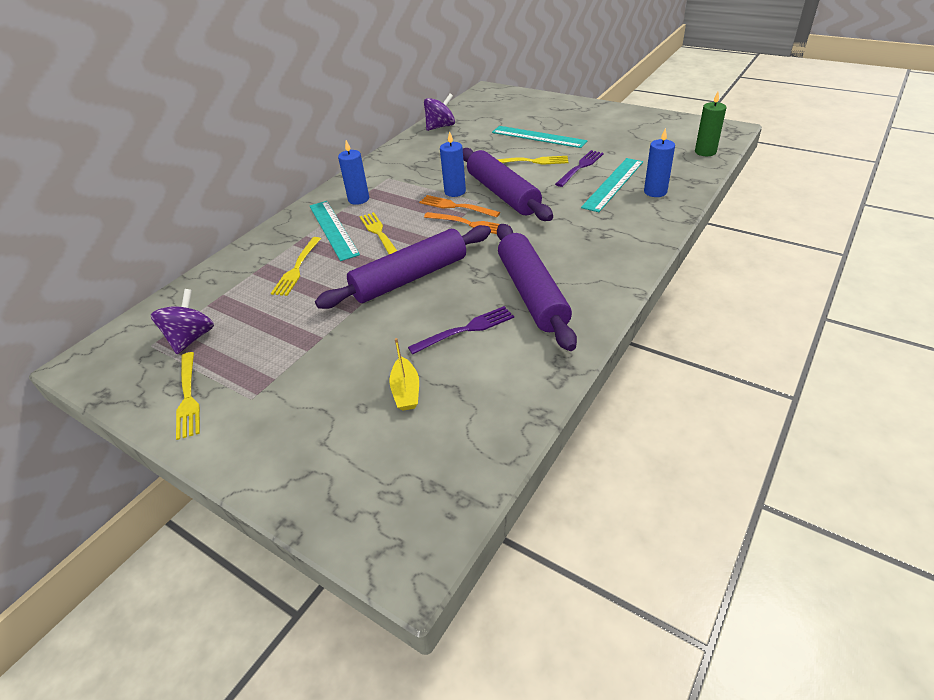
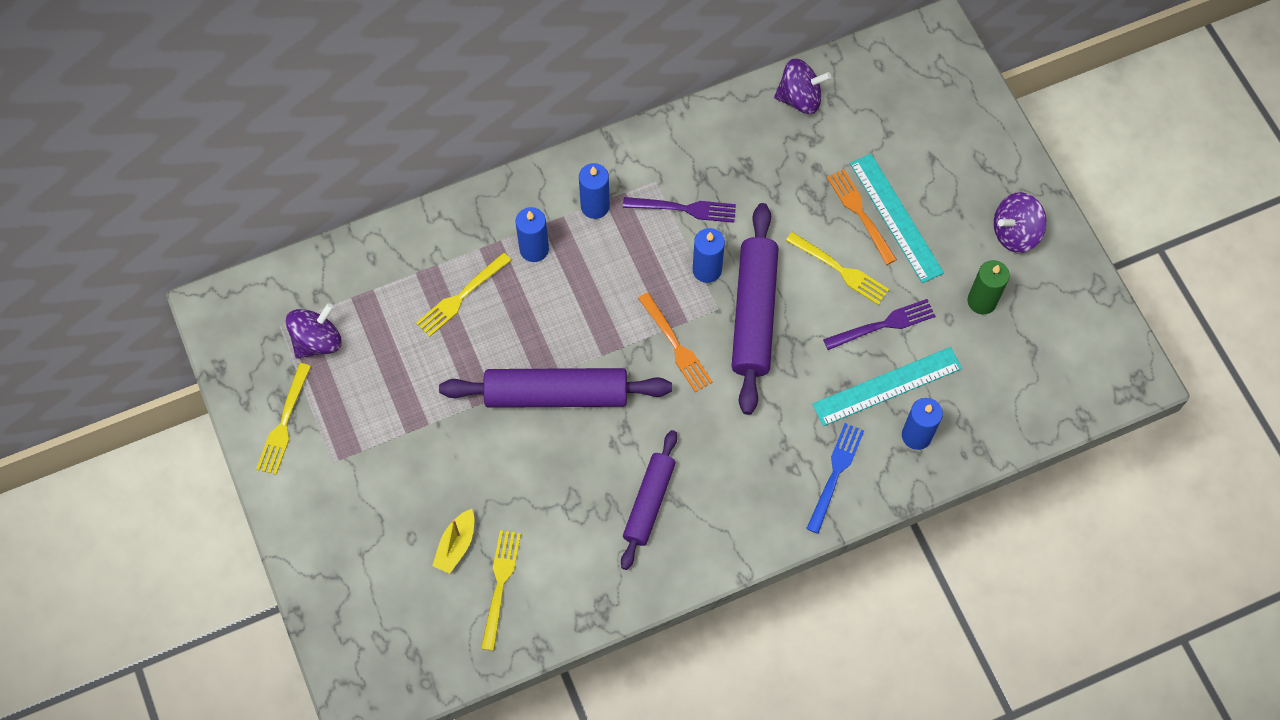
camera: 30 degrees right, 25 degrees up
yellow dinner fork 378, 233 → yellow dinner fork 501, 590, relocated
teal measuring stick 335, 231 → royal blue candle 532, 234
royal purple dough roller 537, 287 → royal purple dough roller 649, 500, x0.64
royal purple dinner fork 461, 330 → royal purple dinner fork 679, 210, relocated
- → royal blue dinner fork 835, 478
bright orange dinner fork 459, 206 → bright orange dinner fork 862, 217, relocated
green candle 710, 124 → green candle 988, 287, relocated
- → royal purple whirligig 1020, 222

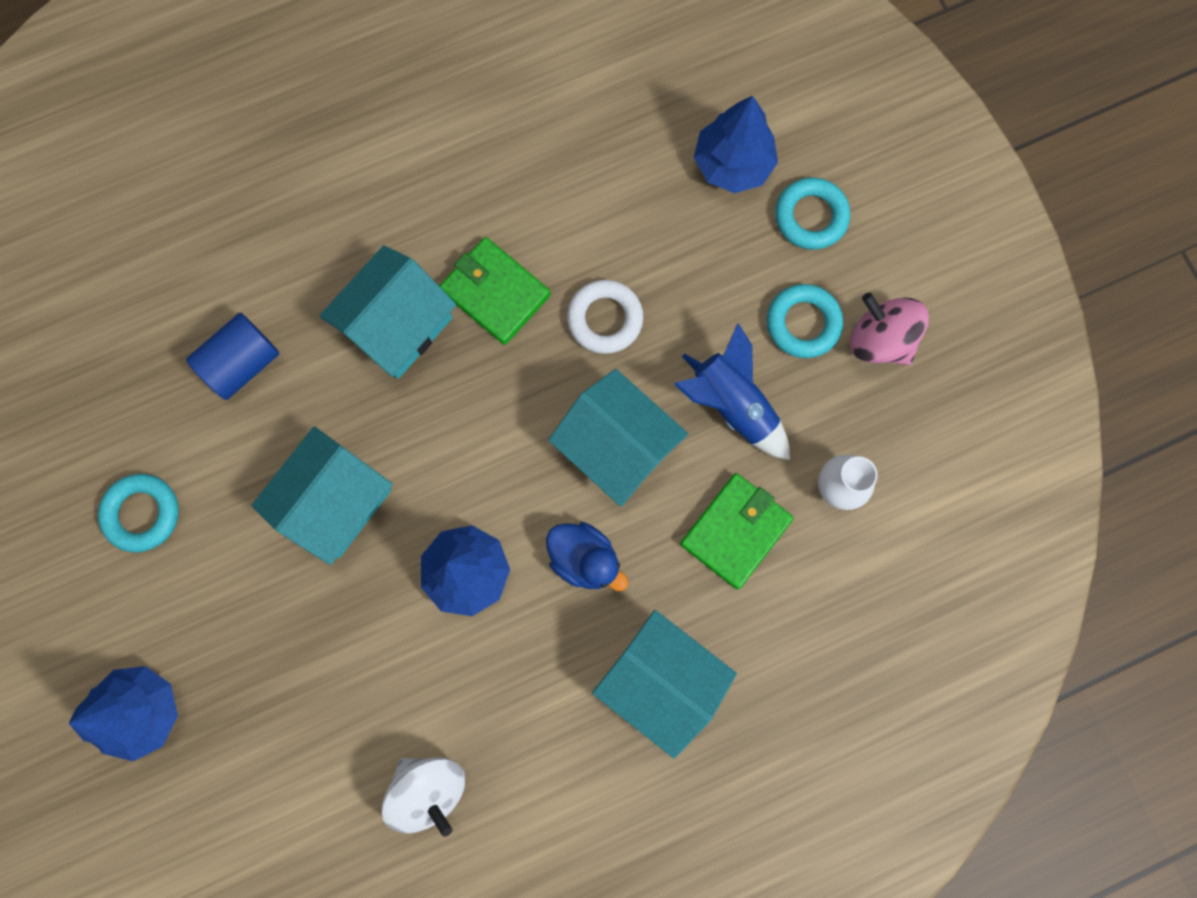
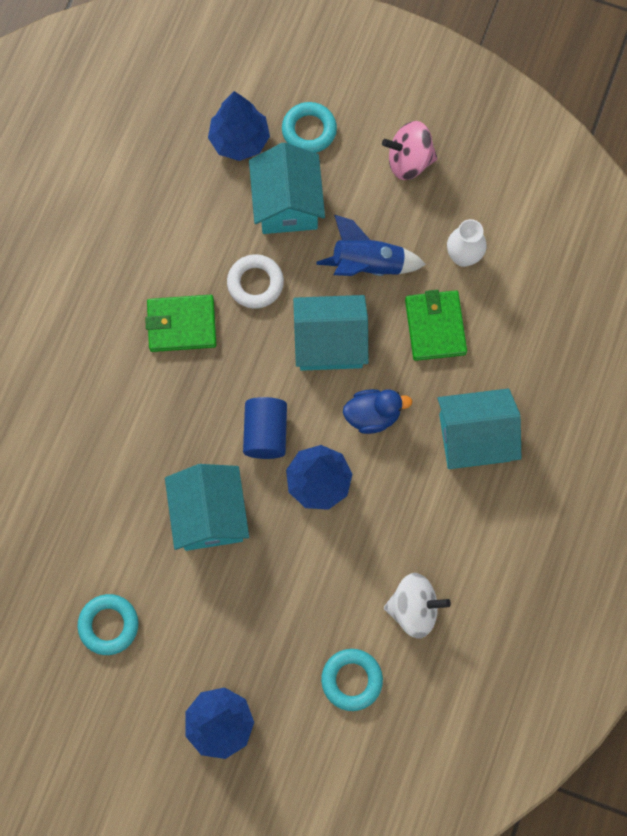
camera: 45 degrees left, 5 degrees down
royal blue cylinder shape 232, 356 → royal blue cylinder shape 265, 428, relocated
teal house 387, 312 → teal house 287, 188, relocated
teal ring 805, 321 → teal ring 352, 680, relocated

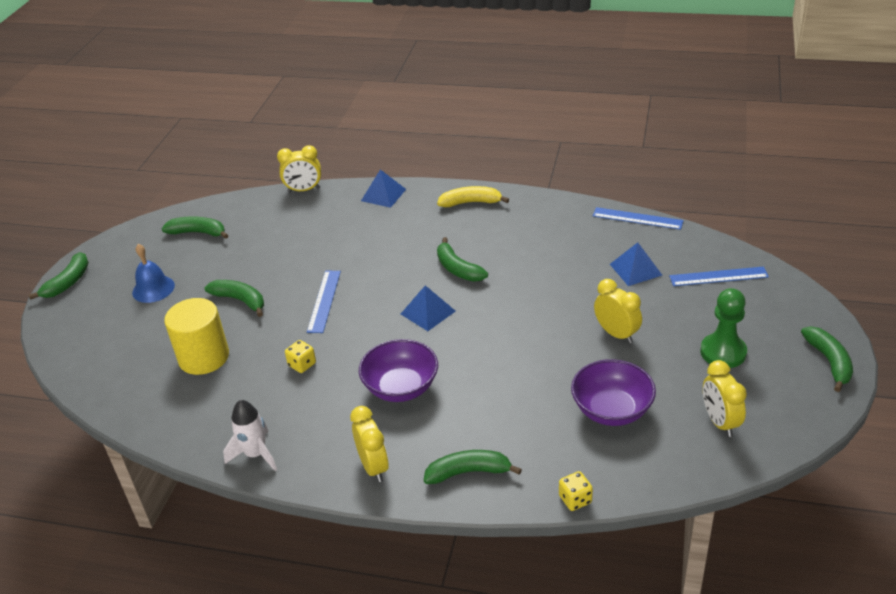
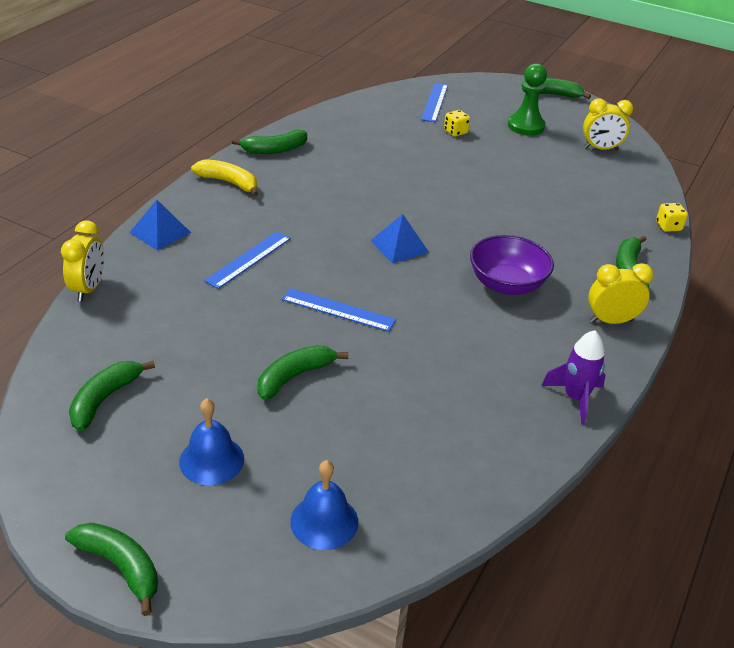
camera: 80 degrees left, 0 degrees up
yellow banana 473, 196 → yellow banana 225, 177, 105 degrees clockwise
royal blue measuring stick 638, 218 → royal blue measuring stick 247, 260, relocated
green banana 462, 259 → green banana 269, 142, relocated
- → royal blue bell 324, 505
yellow die 300, 356 → yellow die 457, 123, relocated
white toy rocket 250, 435 → royal purple toy rocket 573, 377
yellow cylinder shape 196, 336 → -
royal purple bowl 613, 392 → -
yellow clock 618, 311 → -
royal blue solid pyramid 636, 264 → -

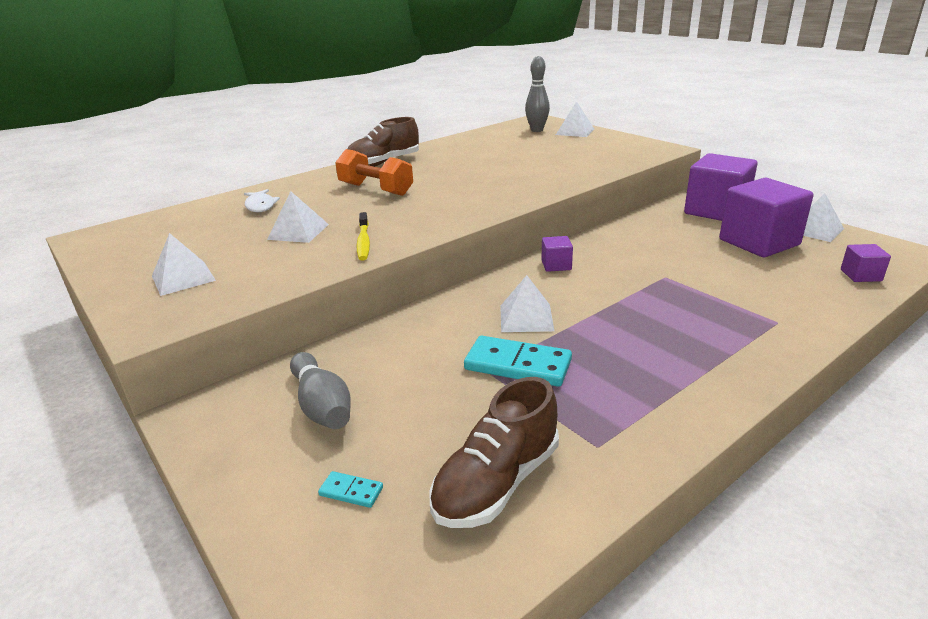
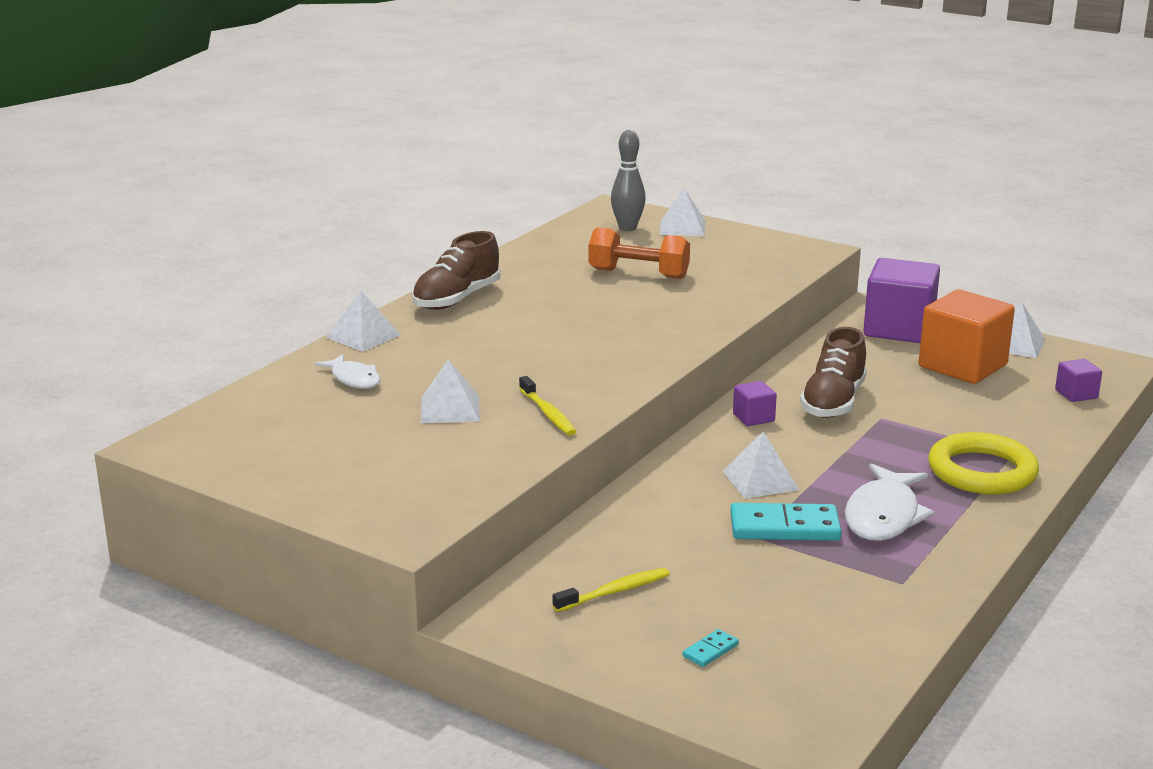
camera: 20 degrees left, 5 degrees down
white solid pyramid 184, 264 → white solid pyramid 363, 321, relocated
ash-grey tenpin 320, 390 → yellow dental brush 611, 590
bright orange free weight 374, 172 → bright orange free weight 639, 253, relocated
teal domino tile 350, 489 → teal domino tile 711, 648, 45 degrees counterclockwise
russet sneaker 494, 452 → russet sneaker 833, 372, relocated
- → white fish figure 890, 502
royal purple solid cube 766, 217 → bright orange solid cube 966, 336
- → yellow ring 983, 463

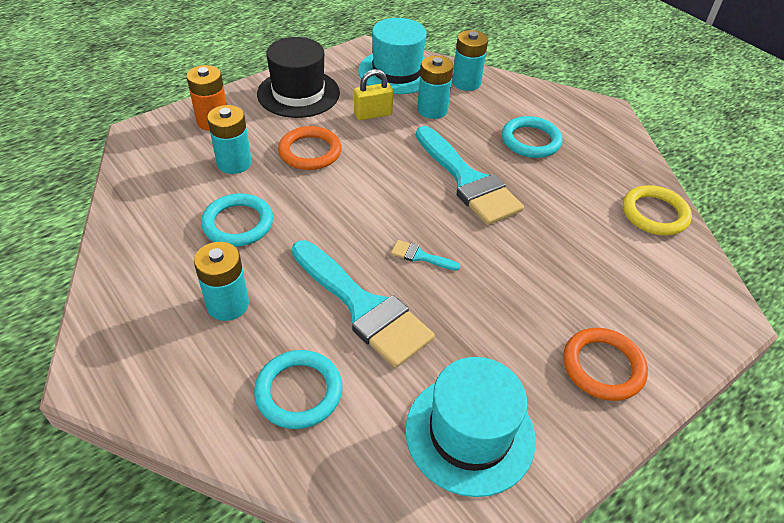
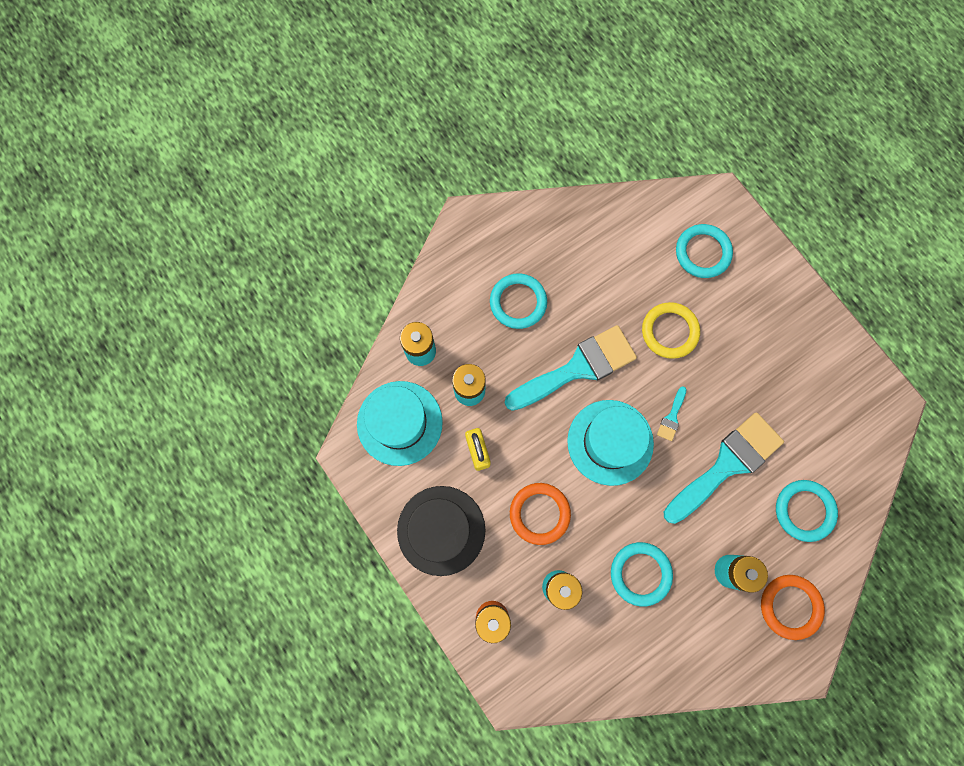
camera: 85 degrees left, 30 degrees up
teal tall hat 470, 427 → teal tall hat 610, 443, relocated
yellow ring 657, 210 → yellow ring 671, 330, relocated
- → teal ring 704, 251
bright orange ring 605, 364 → bright orange ring 793, 607, relocated

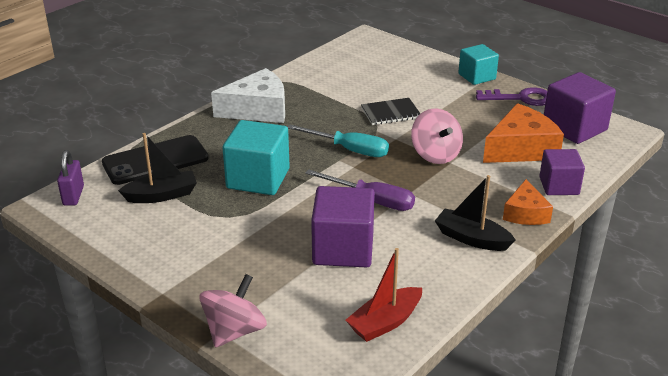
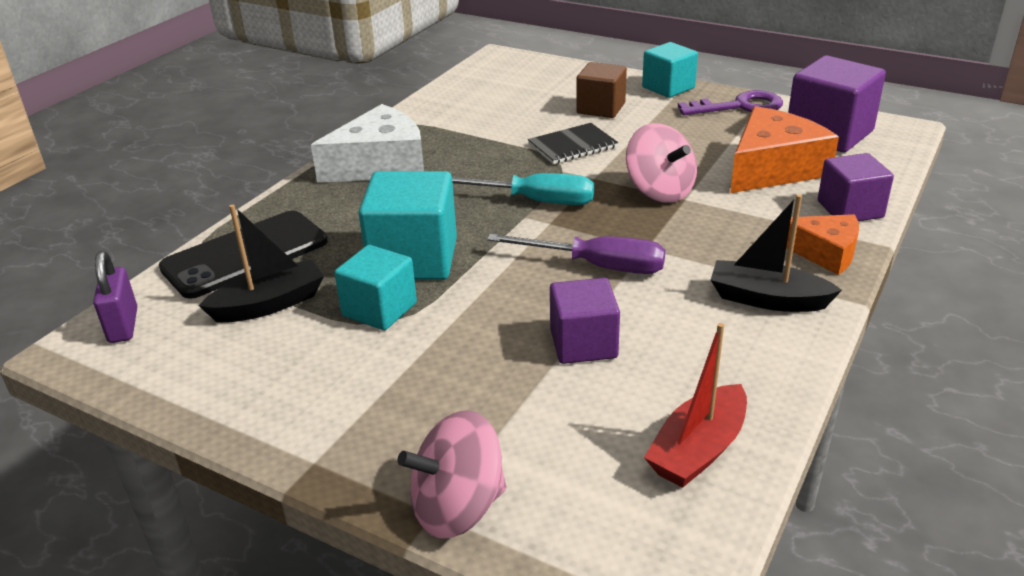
camera: 10 degrees left, 0 degrees up
- → teal solid cube 375, 287
rosy whirligig 233, 311 → rosy whirligig 452, 474, 135 degrees counterclockwise
royal purple solid cube 343, 227 → royal purple solid cube 585, 321, x0.65
- → russet solid cube 601, 90
bright orange cheese 528, 202 → bright orange cheese 822, 244, 60 degrees counterclockwise

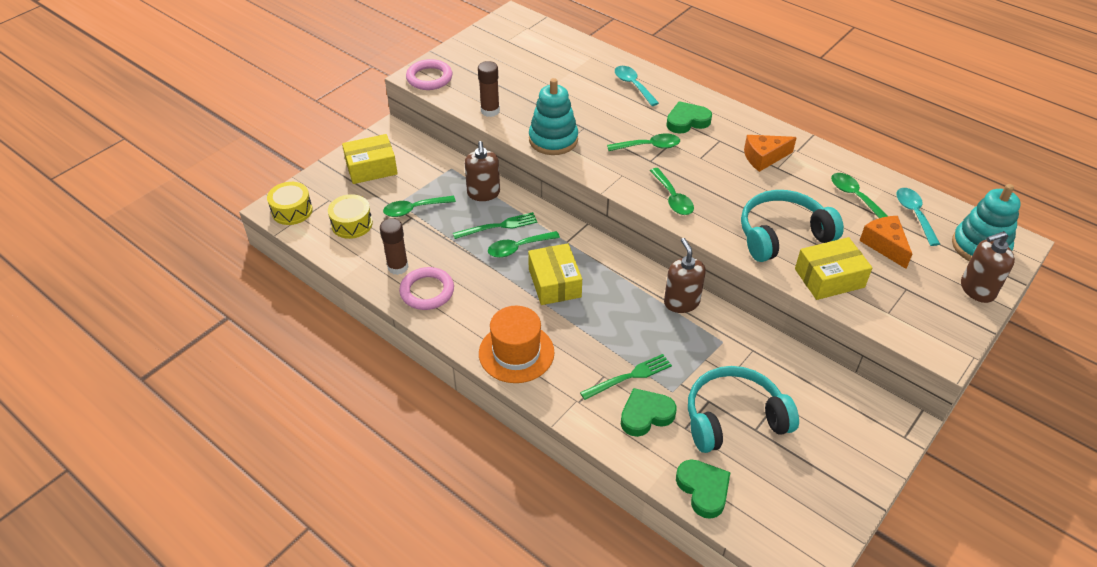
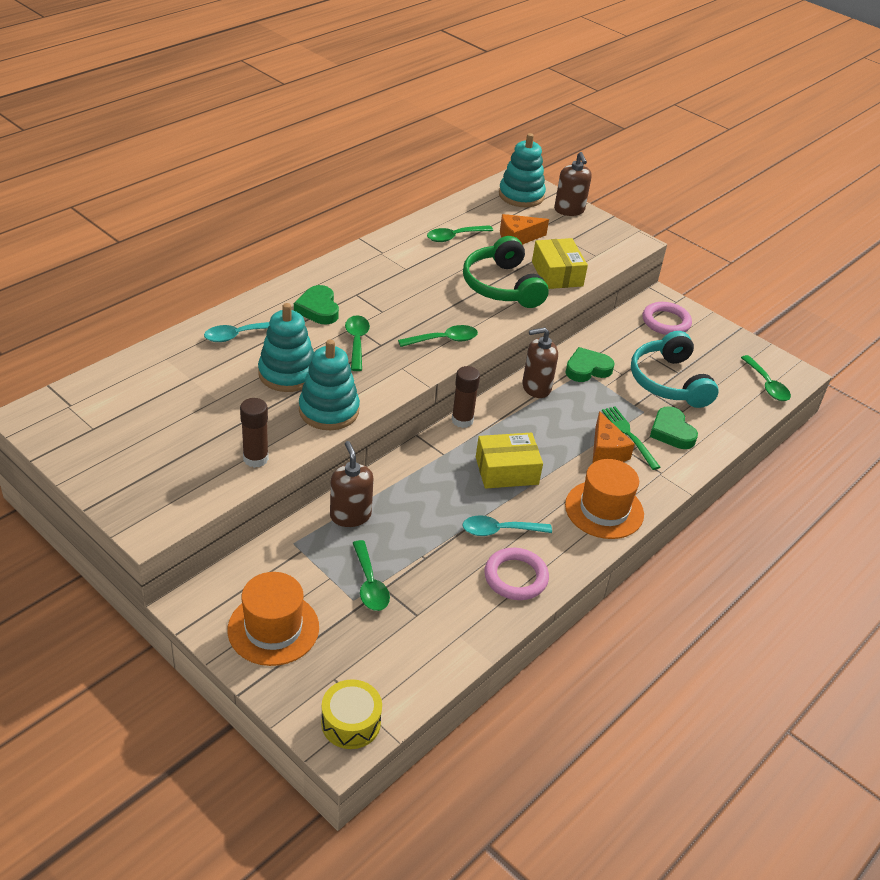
camera: 90 degrees left, 5 degrees down
yellow parcel 370, 159 → bright orange tall hat 273, 619
- → teal stacking rings 286, 347
russet pump bottle 482, 171 → russet pump bottle 352, 484, 105 degrees counterclockwise
russet glue stick 394, 246 → russet glue stick 465, 397, relocated
teal headphones 792, 226 → green headphones 506, 272
teal spoon 918, 217 → teal spoon 507, 525, relocated
green heart 703, 489 → green heart 590, 364, relocated
bright orange cheese 770, 153 → bright orange cheese 614, 437, relocated
rosy ring 429, 74 → rosy ring 667, 318, relocated
green spoon 524, 244 → green spoon 766, 378, relocated
yellow toy drum 350, 216 → -
green dinner fork 495, 225 → -

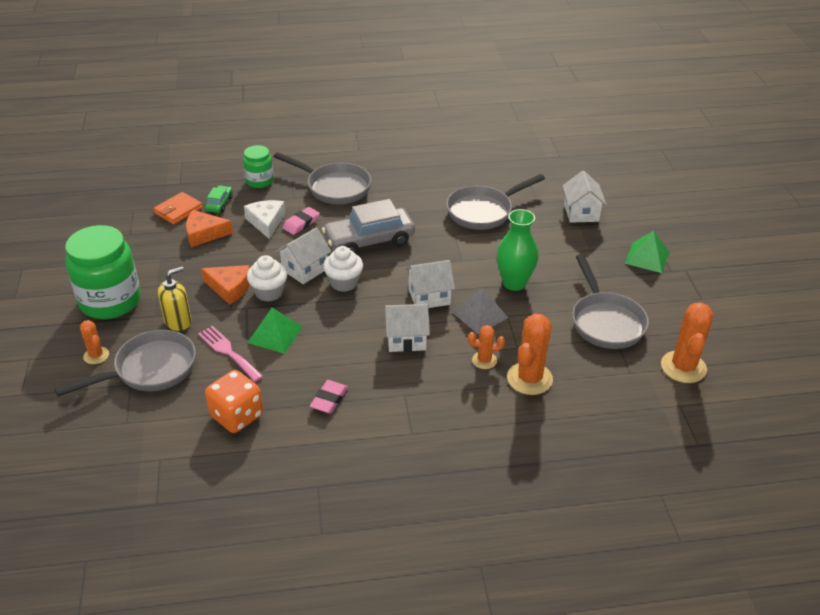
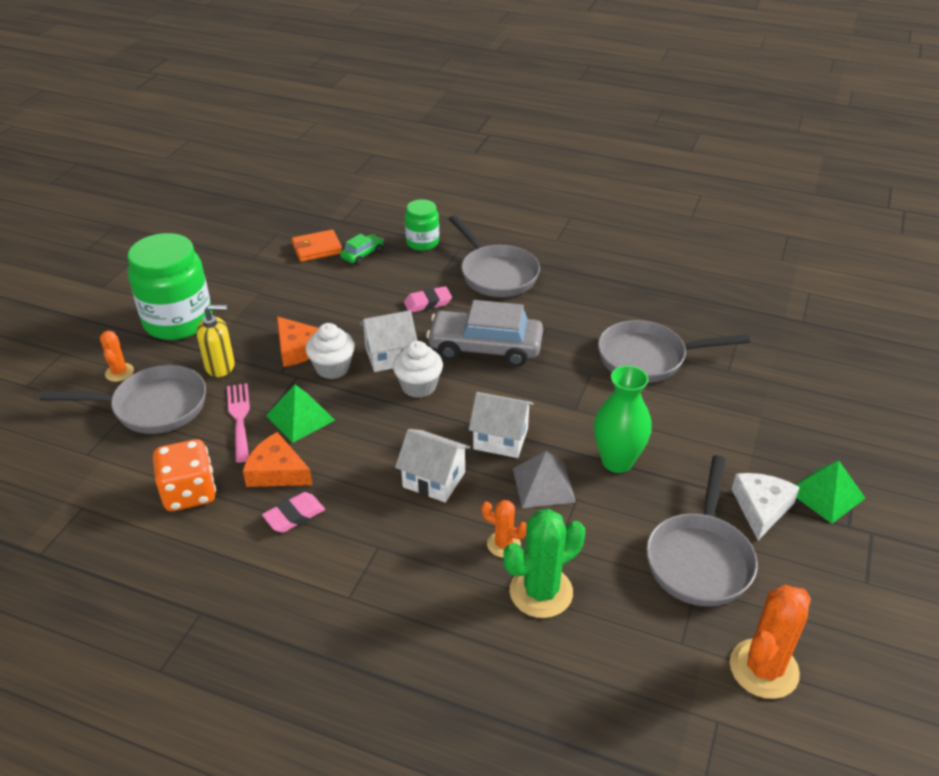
camera: 30 degrees right, 0 degrees up
bright orange cheese 209, 228 → bright orange cheese 277, 459, relocated
bright orange prickly plant 530, 354 → green prickly plant 544, 563
white cheese 264, 219 → white cheese 766, 506, relocated
white house 584, 196 → -

